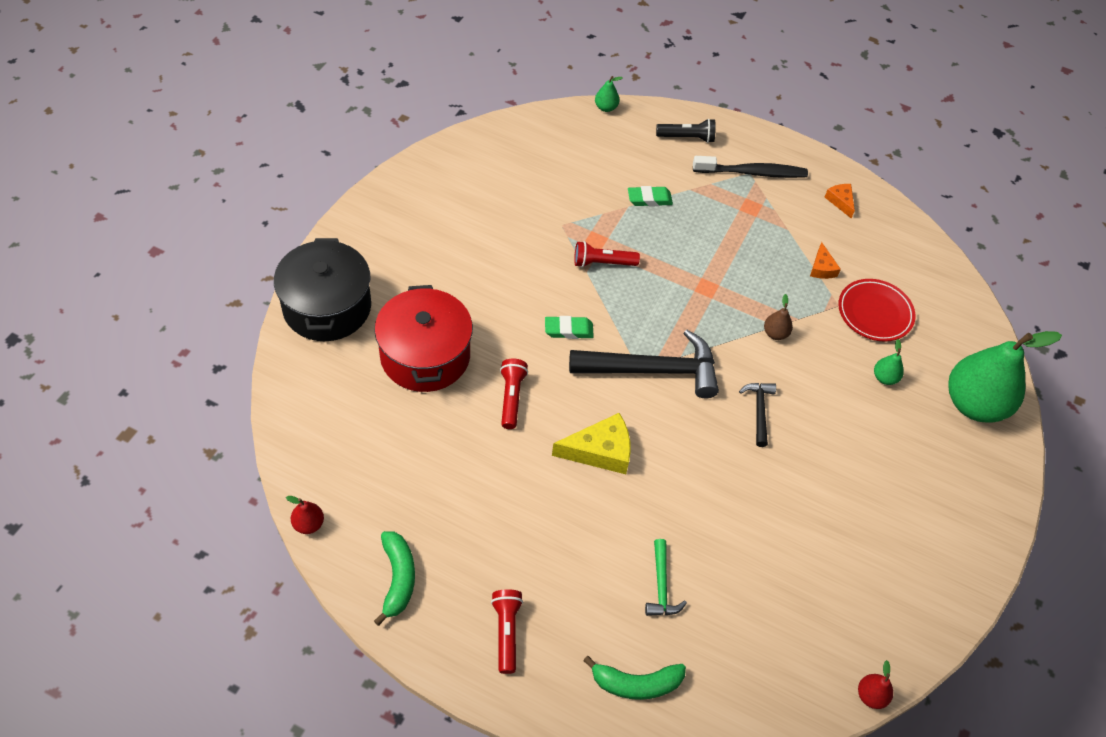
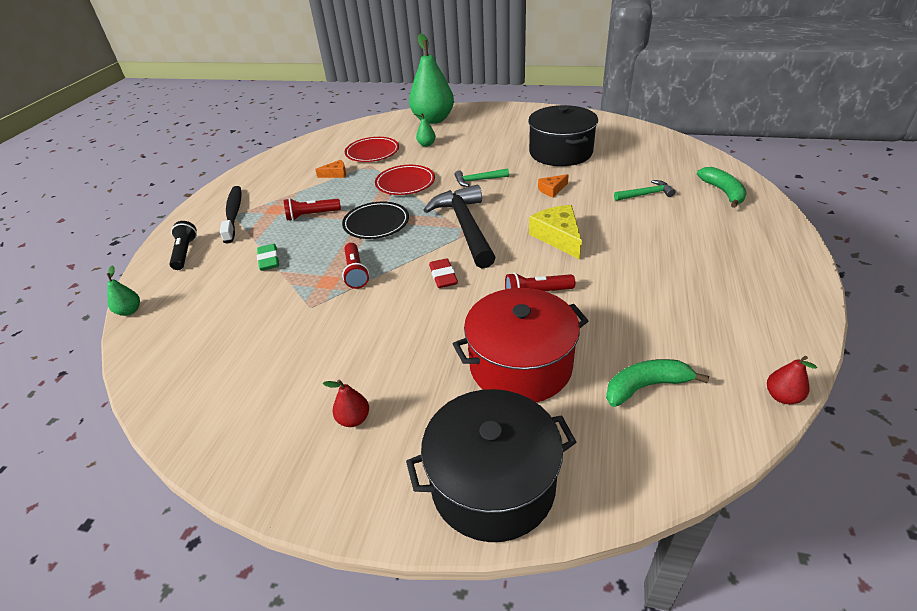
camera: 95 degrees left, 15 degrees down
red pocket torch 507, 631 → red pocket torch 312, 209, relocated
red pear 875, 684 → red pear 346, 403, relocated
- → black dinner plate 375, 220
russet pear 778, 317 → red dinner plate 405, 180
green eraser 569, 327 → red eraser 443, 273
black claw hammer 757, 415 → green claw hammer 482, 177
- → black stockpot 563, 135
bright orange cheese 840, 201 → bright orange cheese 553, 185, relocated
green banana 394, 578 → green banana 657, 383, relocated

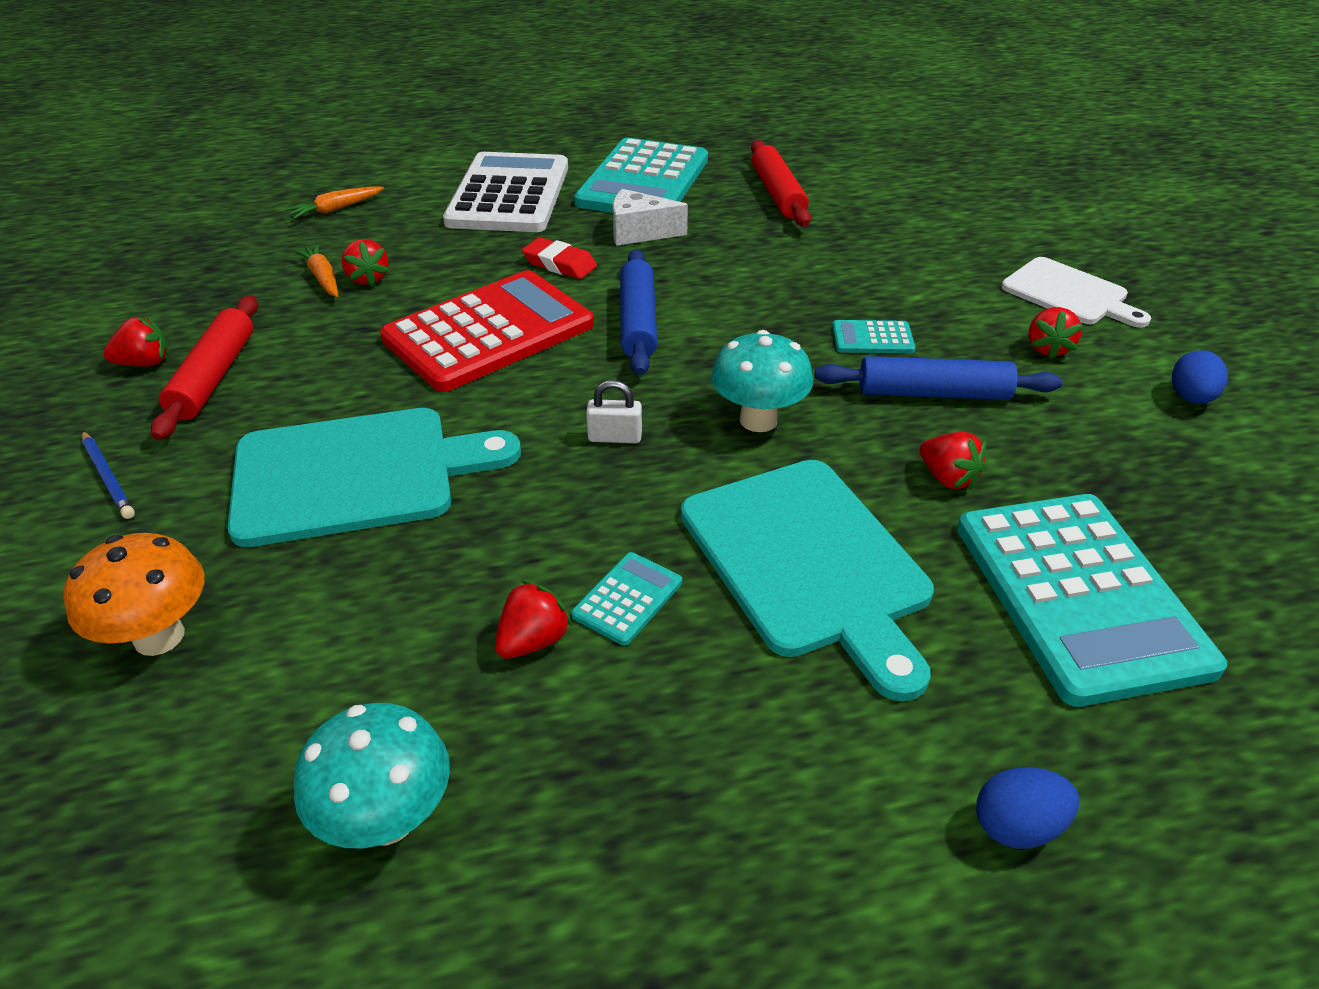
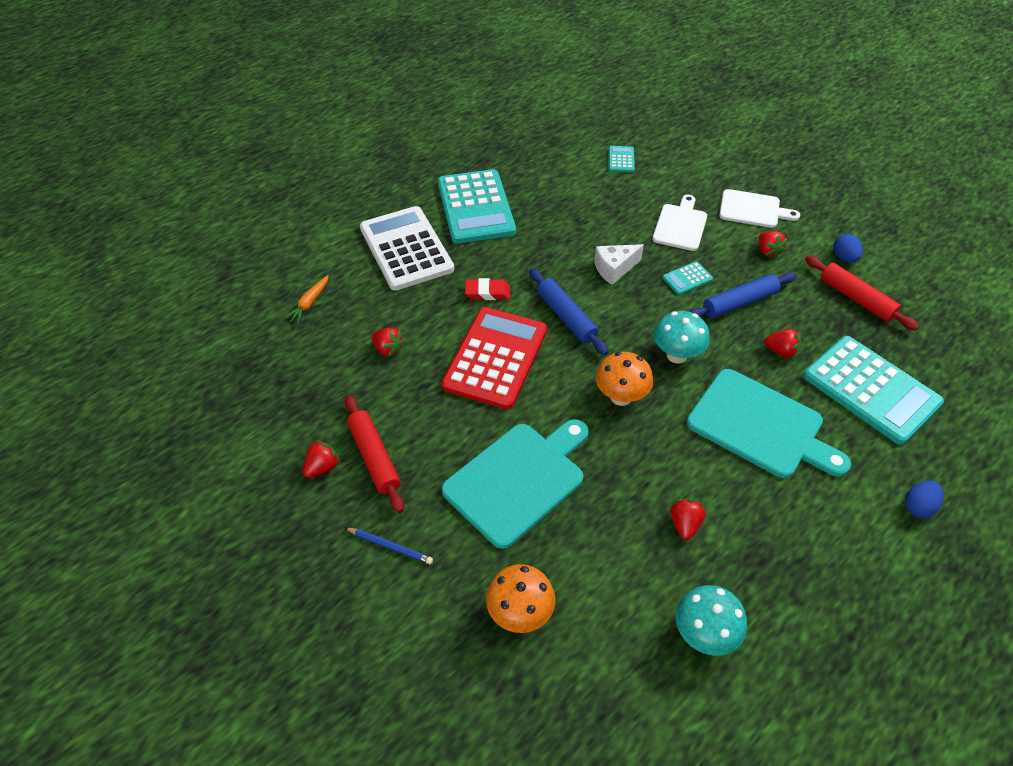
camera: 30 degrees left, 10 degrees up
white cheese 650, 217 → white cheese 619, 264, relocated
white padlock 614, 411 → bright orange toadstool 624, 379
teal adding machine 626, 599 → teal adding machine 622, 159, relocated
- → white cutting board 680, 223
red dough roller 781, 183 → red dough roller 862, 293, relocated
bright orange carrot 316, 270 → -

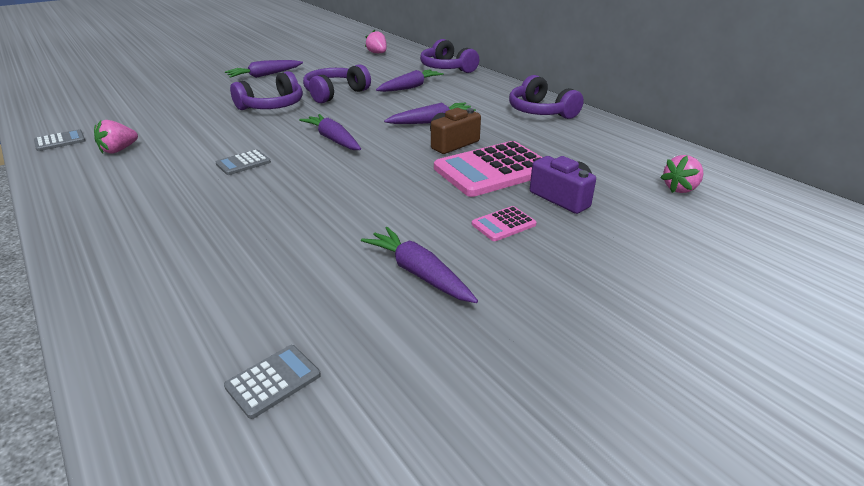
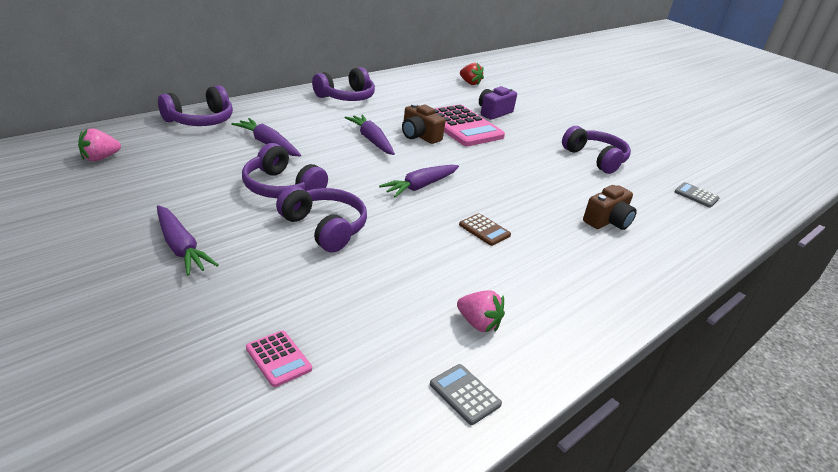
camera: 100 degrees left, 0 degrees up
rosy adding machine 504, 223 → rosy adding machine 279, 358, relocated
ash-grey adding machine 243, 162 → russet adding machine 485, 229
rosy toy strawberry 682, 174 → red toy strawberry 472, 74
royal purple carrot 419, 265 → royal purple headphones 596, 150
- → russet compact camera 610, 207

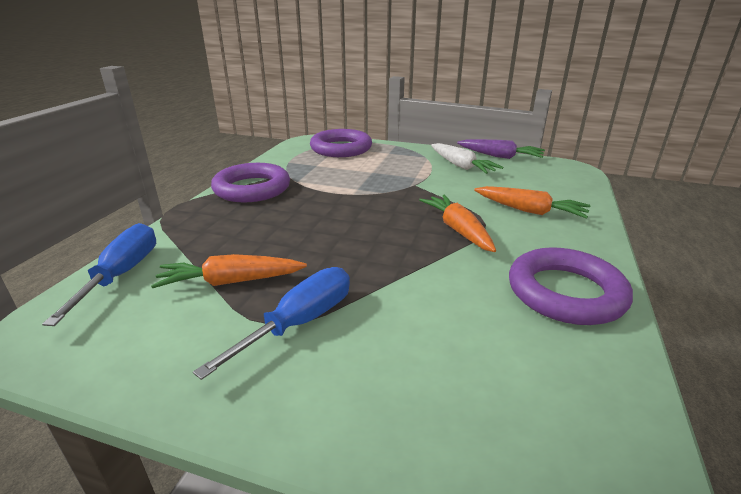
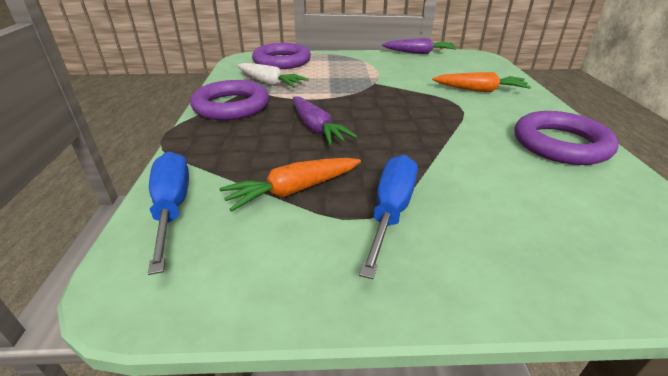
camera: 20 degrees left, 5 degrees up
white carrot 467, 158 → white carrot 273, 75, relocated
- → royal purple carrot 325, 120
bright orange carrot 457, 223 → -

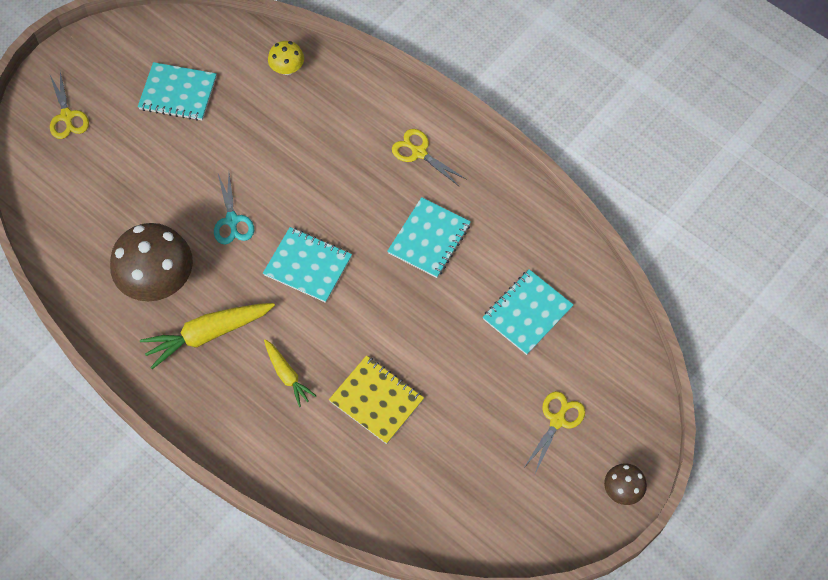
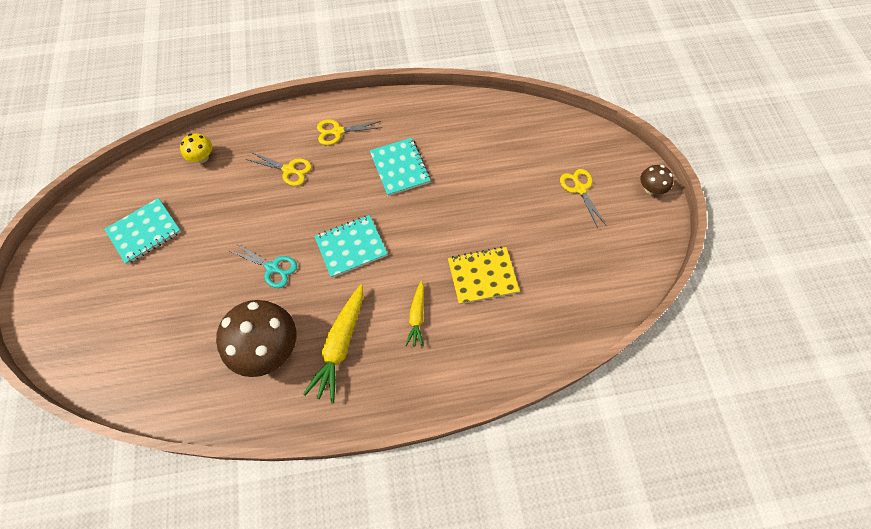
camera: 50 degrees left, 0 degrees up
yellow shears 69, 105 → yellow shears 279, 169, relocated
yellow carrot 290, 373 → yellow carrot 414, 313, 90 degrees clockwise
teal notepad 528, 312 → -

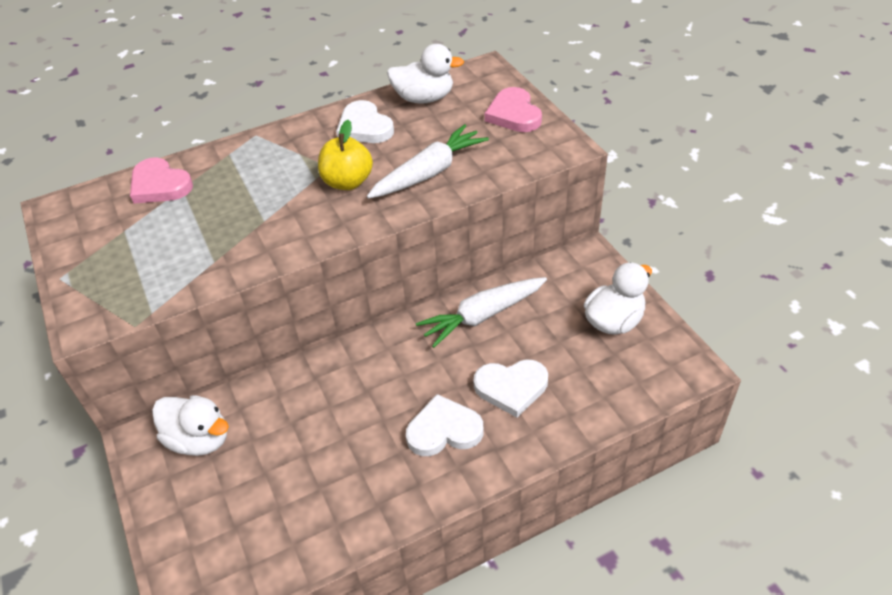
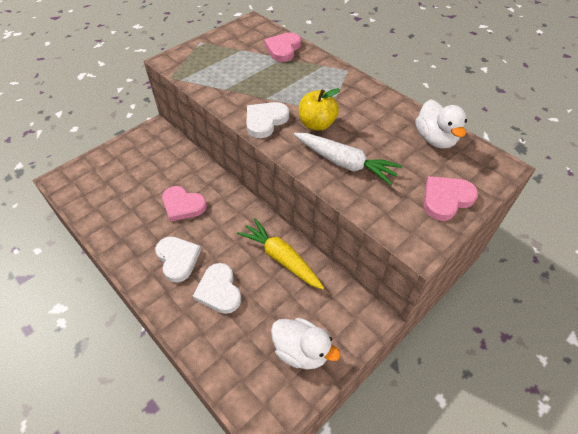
camera: 70 degrees right, 5 degrees up
- → rosy heart 184, 204
white carrot 481, 312 → yellow carrot 280, 254
white heart 365, 121 → white heart 267, 120, relocated
white rubber duck 190, 425 → -

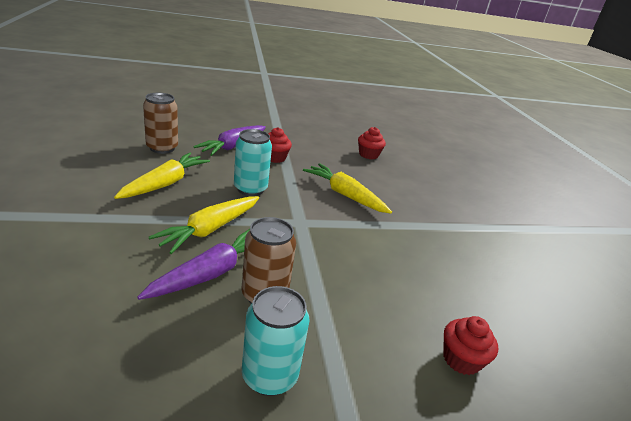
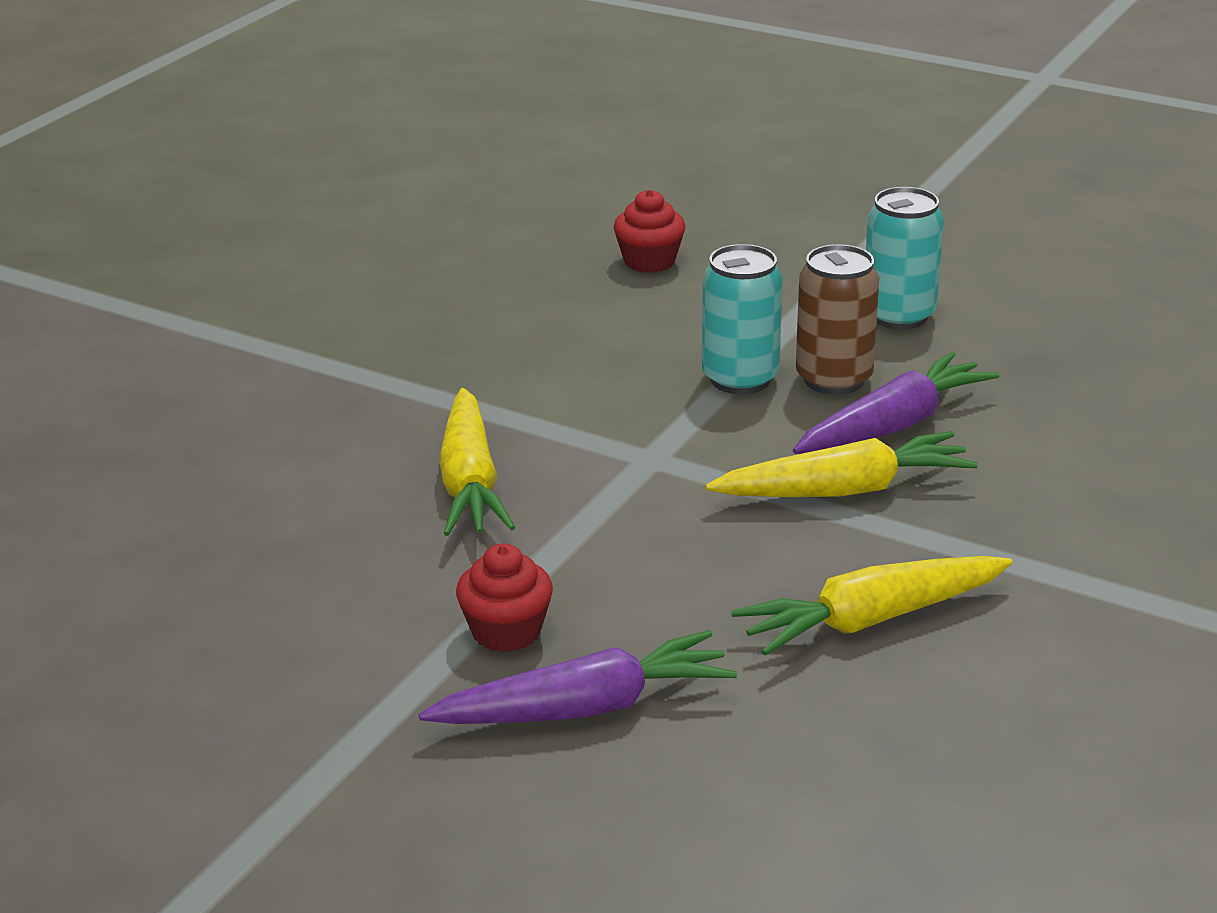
camera: 135 degrees left, 0 degrees up
teal can 253, 162 → teal can 742, 319, relocated
royal purple carrot 193, 264 → royal purple carrot 896, 403, 150 degrees clockwise
russet can 160, 123 → -
red fairy cake 372, 143 → -

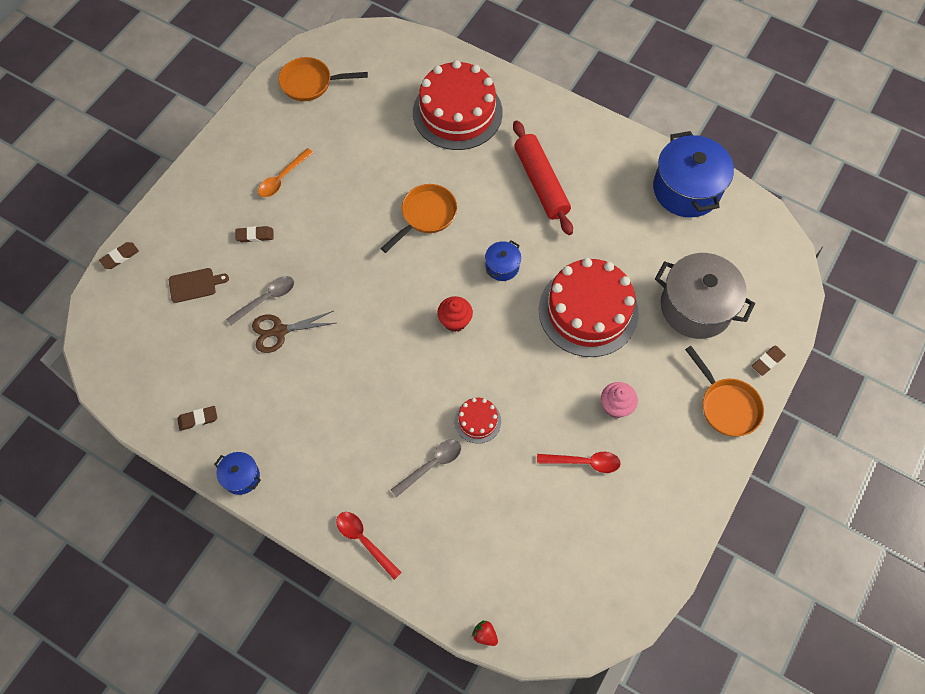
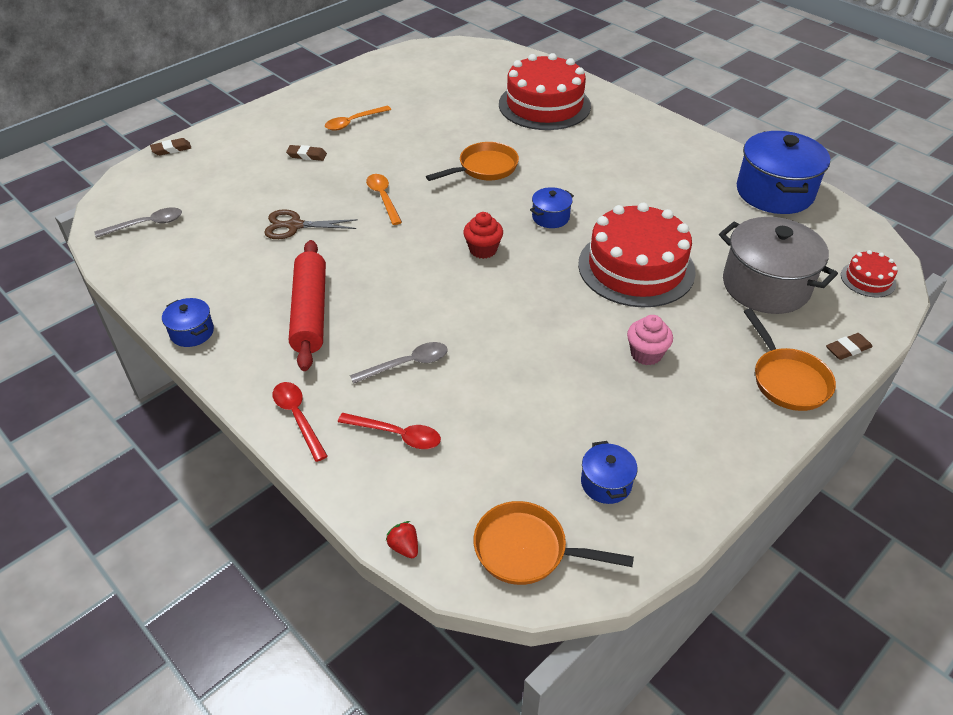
camera: 15 degrees right, 20 degrees down
ash-grey spoon 260, 300 → ash-grey spoon 138, 222, relocated
red dough roller 543, 177 → red dough roller 307, 305, relocated
red spoon 579, 462 → red spoon 389, 431, relocated
- → bright orange spoon 384, 199
bright orange frying pan 323, 79 → bright orange frying pan 553, 543, relocated
- → royal blue stockpot 609, 472
red gateau 478, 421 → red gateau 869, 273, relocated
russet cutting board 199, 285 → -
russet eraser 197, 418 → -

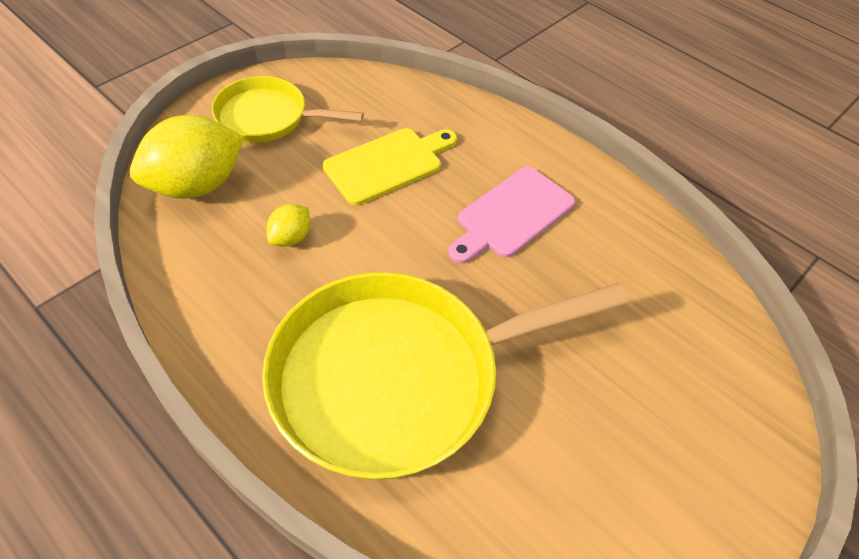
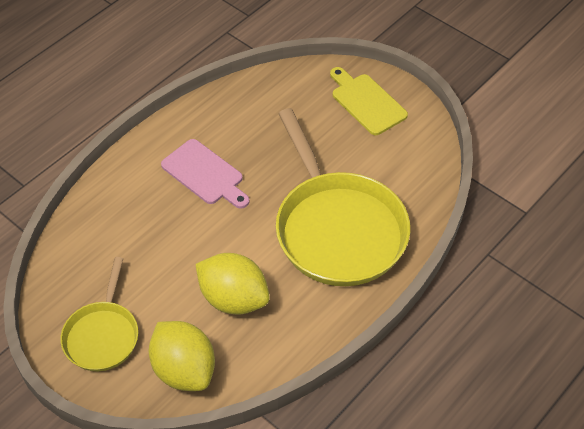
camera: 90 degrees left, 0 degrees up
yellow citrus fruit 288, 225 → yellow citrus fruit 232, 283, x2.10
yellow cutting board 390, 166 → yellow cutting board 369, 101, relocated

